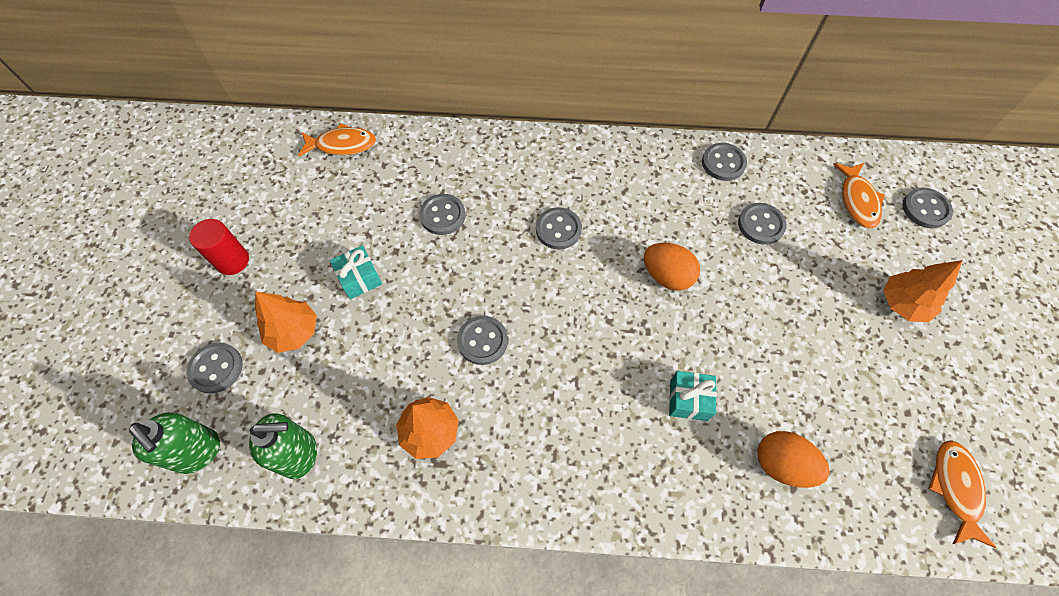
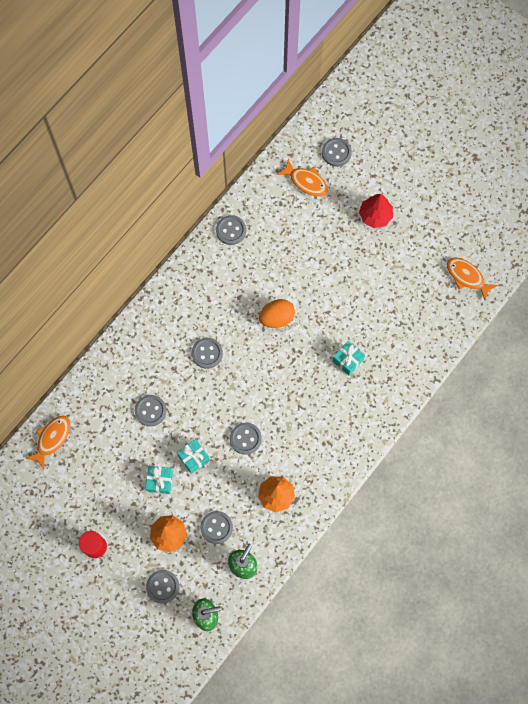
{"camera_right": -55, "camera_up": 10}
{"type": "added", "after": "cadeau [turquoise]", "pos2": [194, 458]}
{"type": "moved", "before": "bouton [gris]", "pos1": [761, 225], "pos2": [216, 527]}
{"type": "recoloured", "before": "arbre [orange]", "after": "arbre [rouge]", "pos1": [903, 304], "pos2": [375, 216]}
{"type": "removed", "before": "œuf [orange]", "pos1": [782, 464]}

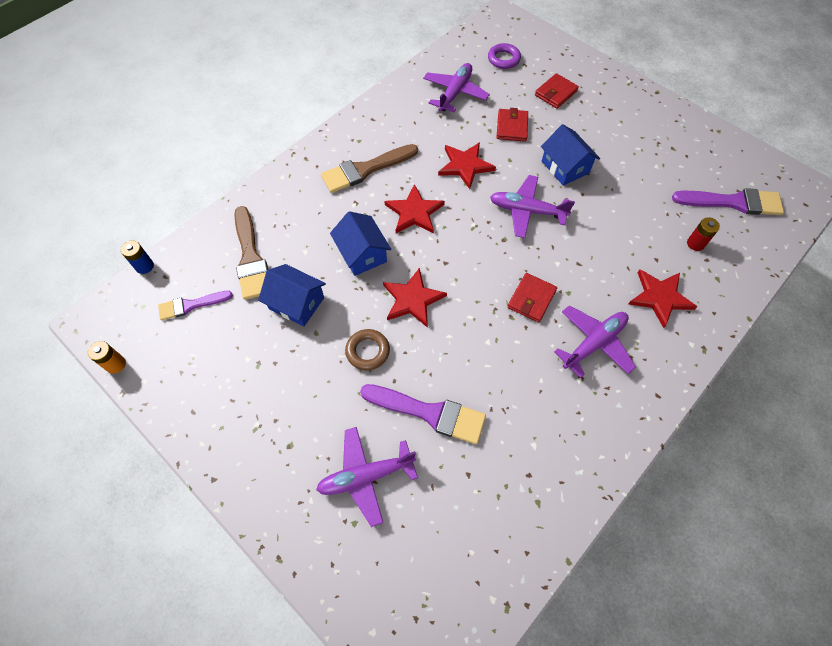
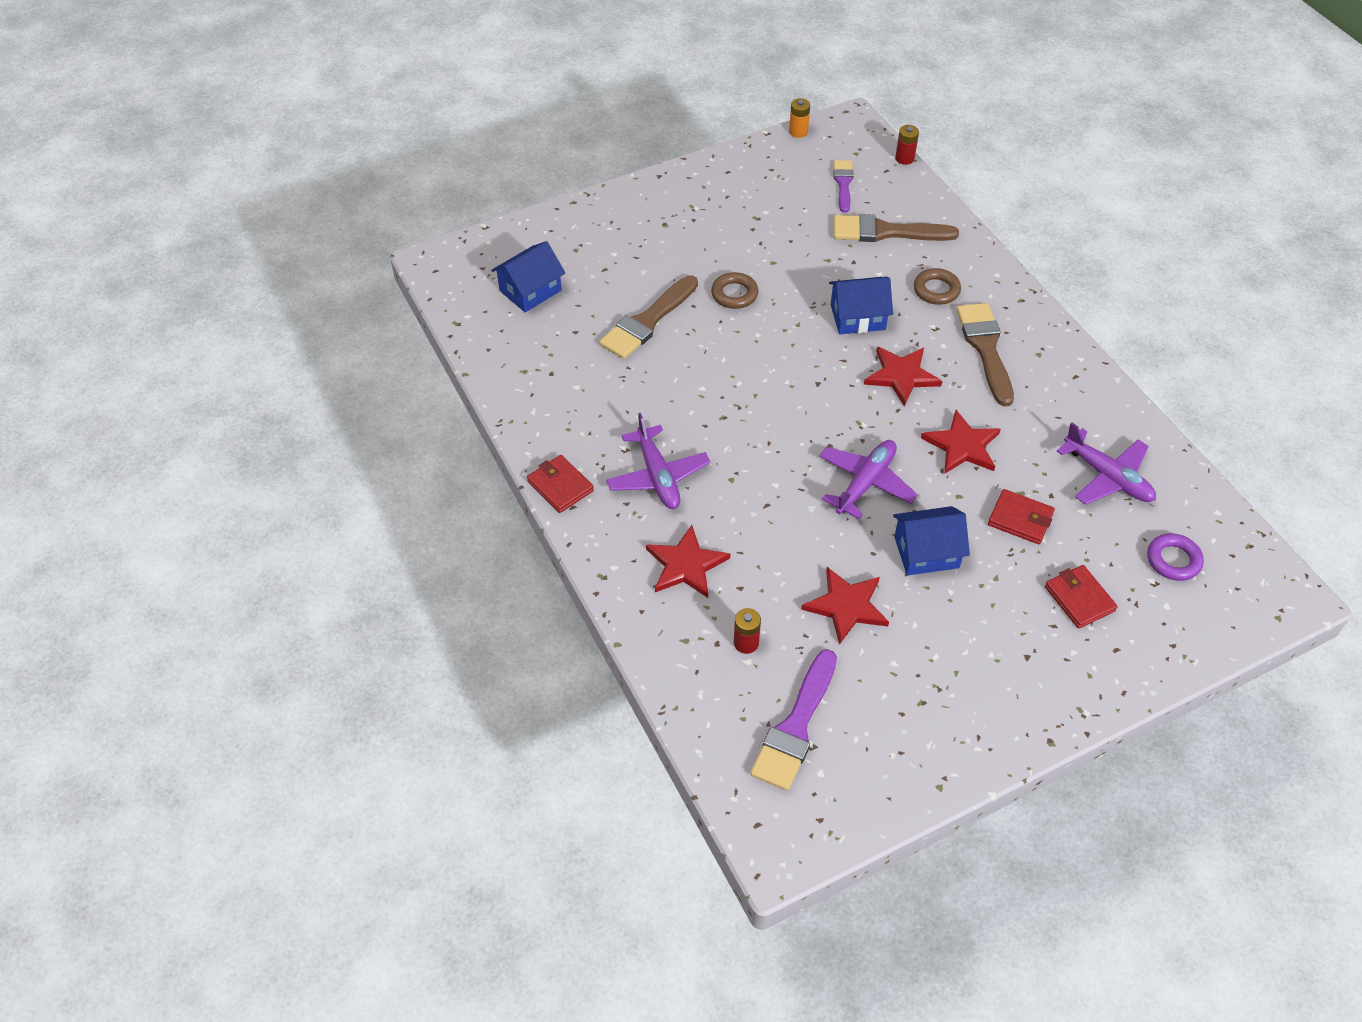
{"camera_right": 110, "camera_up": -10}
{"type": "moved", "before": "maison [bleu]", "pos1": [296, 303], "pos2": [530, 290]}
{"type": "moved", "before": "portefeuille [rouge]", "pos1": [531, 299], "pos2": [560, 486]}
{"type": "recoloured", "before": "pinceau [violet]", "after": "pinceau [marron]", "pos1": [429, 413], "pos2": [648, 321]}
{"type": "moved", "before": "étoile [rouge]", "pos1": [412, 299], "pos2": [846, 606]}
{"type": "recoloured", "before": "pile [bleu]", "after": "pile [rouge]", "pos1": [144, 266], "pos2": [904, 158]}
{"type": "added", "after": "anneau [marron]", "pos2": [936, 290]}
{"type": "removed", "before": "avion [violet]", "pos1": [366, 476]}

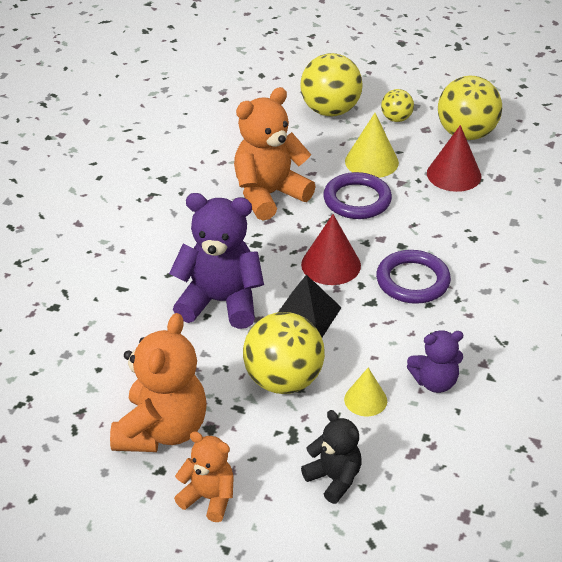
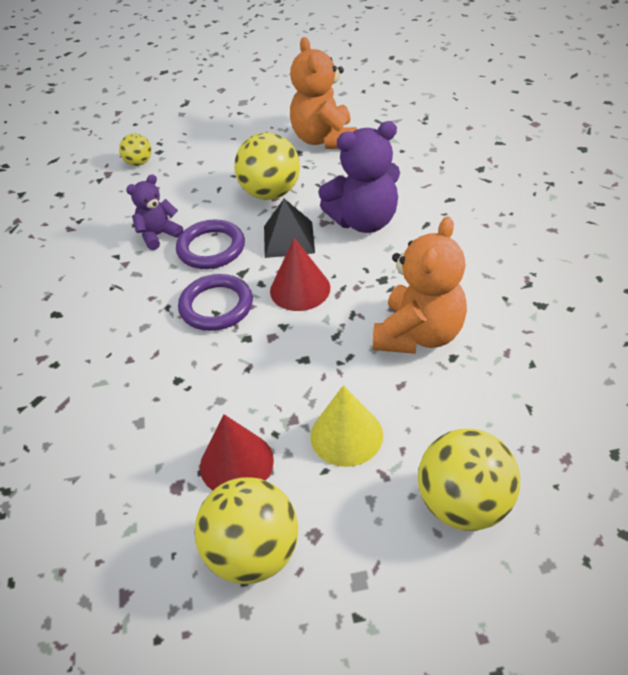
{"camera_right": 155, "camera_up": 5}
{"type": "moved", "before": "balle [jaune]", "pos1": [396, 119], "pos2": [139, 163]}
{"type": "moved", "before": "anneau [violet]", "pos1": [357, 200], "pos2": [211, 248]}
{"type": "removed", "before": "ours en peluche [orange]", "pos1": [209, 498]}
{"type": "removed", "before": "ours en peluche [noir]", "pos1": [334, 479]}
{"type": "removed", "before": "cône [jaune]", "pos1": [365, 400]}

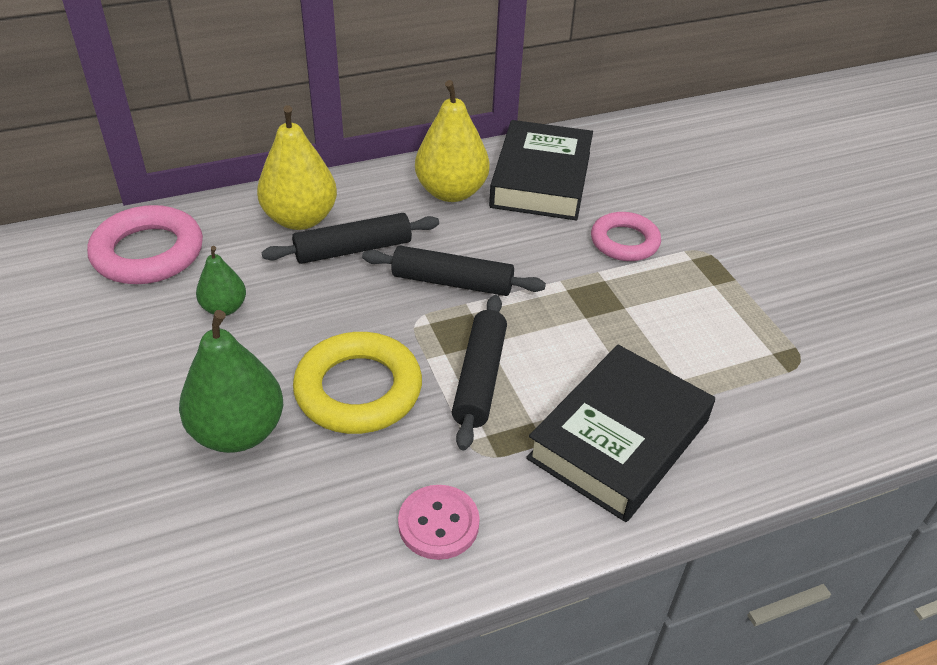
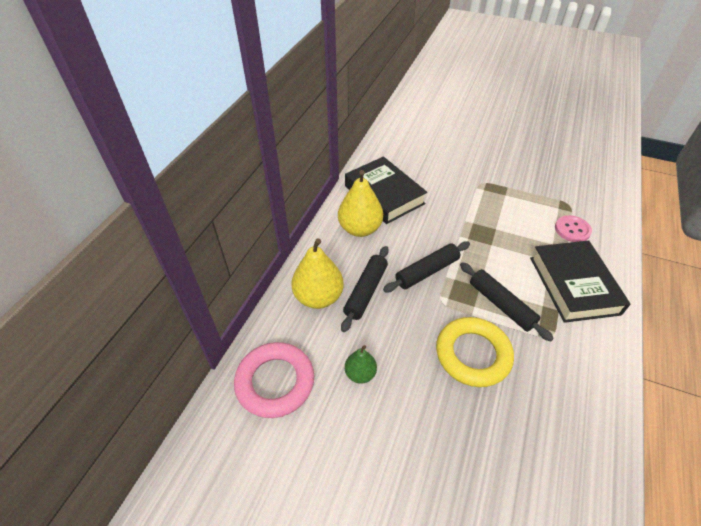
{"camera_right": -45, "camera_up": 5}
{"type": "moved", "before": "bouton [rose]", "pos1": [438, 523], "pos2": [572, 230]}
{"type": "removed", "before": "poire [vert]", "pos1": [238, 432]}
{"type": "removed", "before": "anneau [rose]", "pos1": [624, 242]}

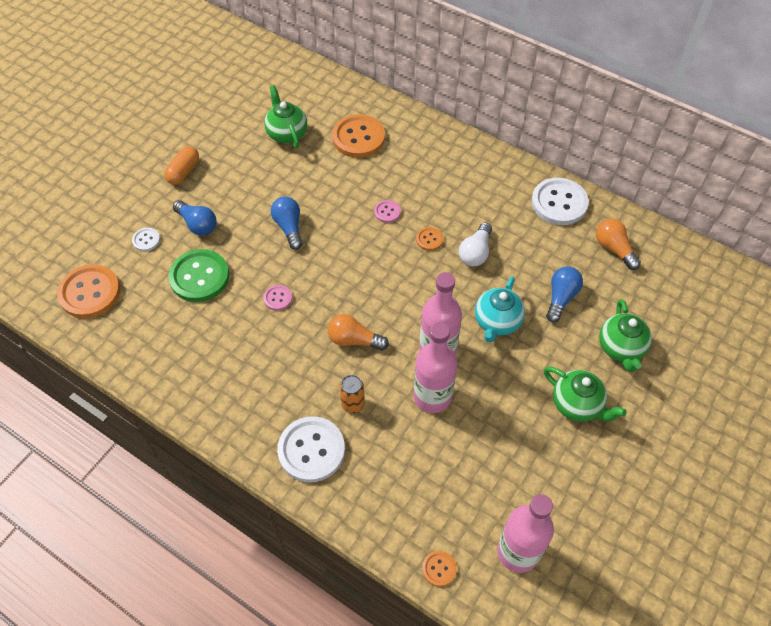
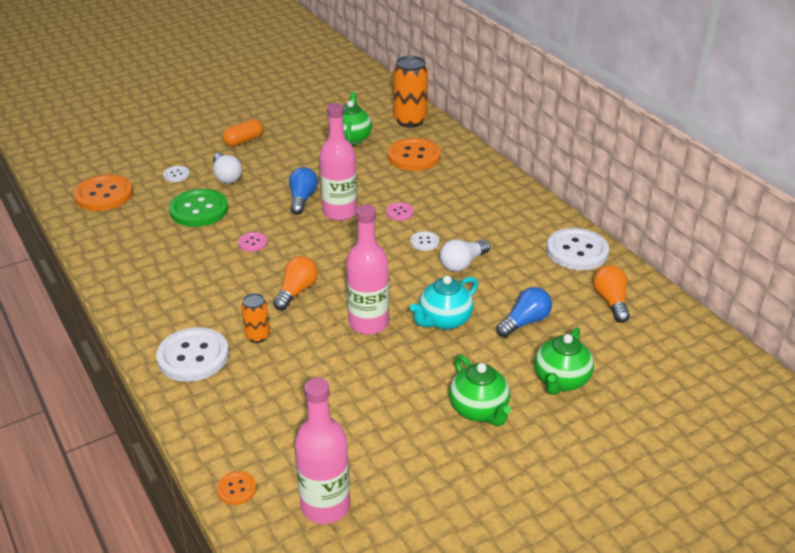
{"camera_right": 25, "camera_up": -20}
{"type": "recoloured", "before": "ampoule [bleu]", "after": "ampoule [blanc]", "pos1": [197, 224], "pos2": [226, 176]}
{"type": "turned", "before": "ampoule [orange]", "pos1": [354, 340], "pos2": [296, 291], "turn": 75}
{"type": "moved", "before": "bouteille [rose]", "pos1": [432, 396], "pos2": [340, 212]}
{"type": "added", "after": "canette [orange]", "pos2": [410, 121]}
{"type": "recoloured", "before": "bouton [orange]", "after": "bouton [blanc]", "pos1": [429, 239], "pos2": [424, 242]}

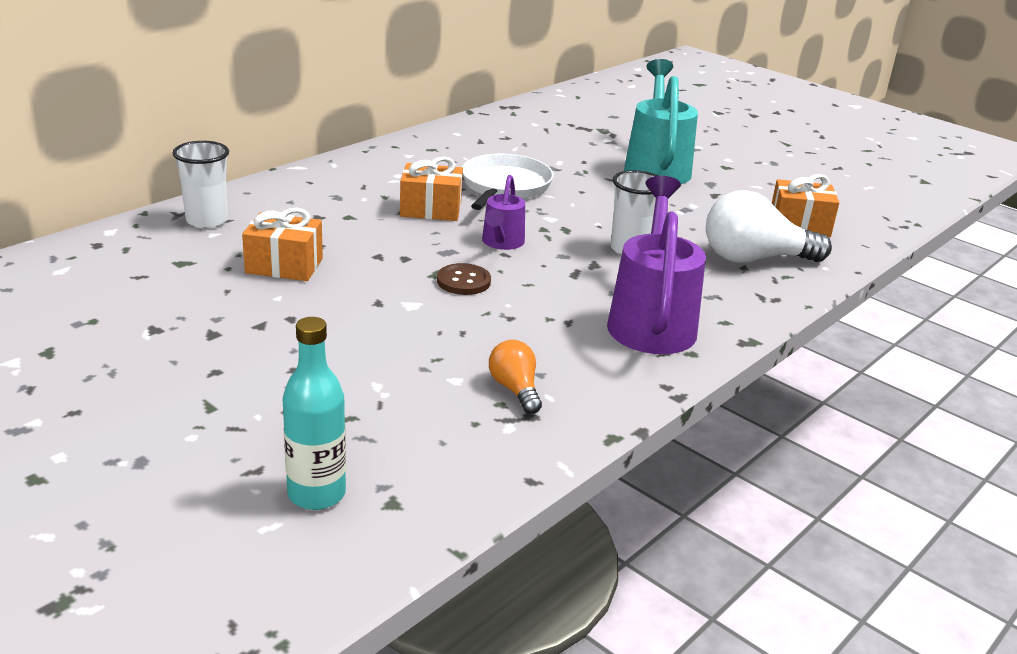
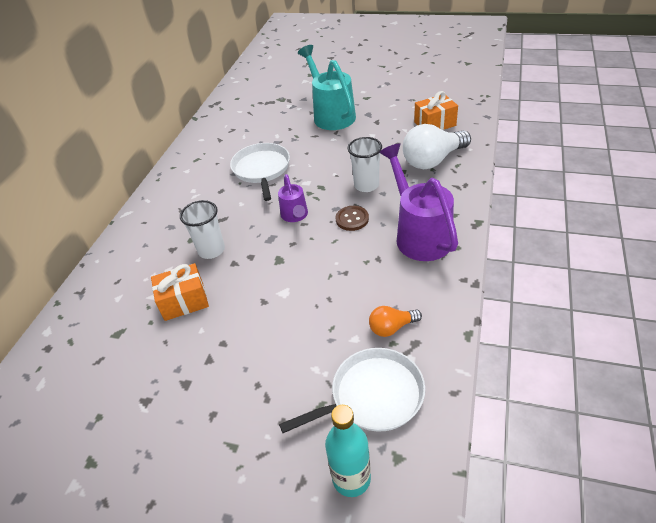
{"camera_right": -20, "camera_up": 15}
{"type": "moved", "before": "gobelet [blanc]", "pos1": [207, 221], "pos2": [211, 250]}
{"type": "added", "after": "poêle [blanc]", "pos2": [372, 396]}
{"type": "moved", "before": "bouton [marron]", "pos1": [463, 281], "pos2": [352, 219]}
{"type": "turned", "before": "ampoule [orange]", "pos1": [515, 390], "pos2": [392, 327], "turn": -60}
{"type": "removed", "before": "cadeau [orange]", "pos1": [431, 209]}

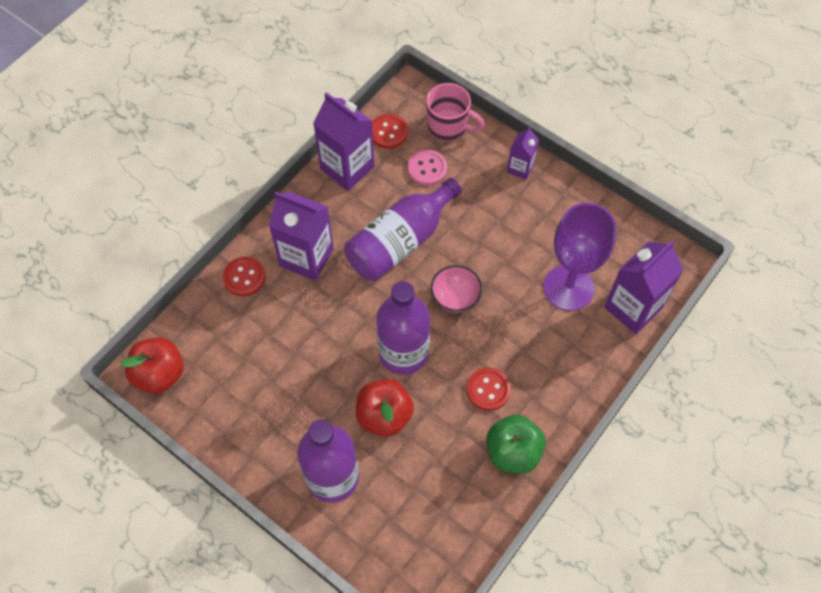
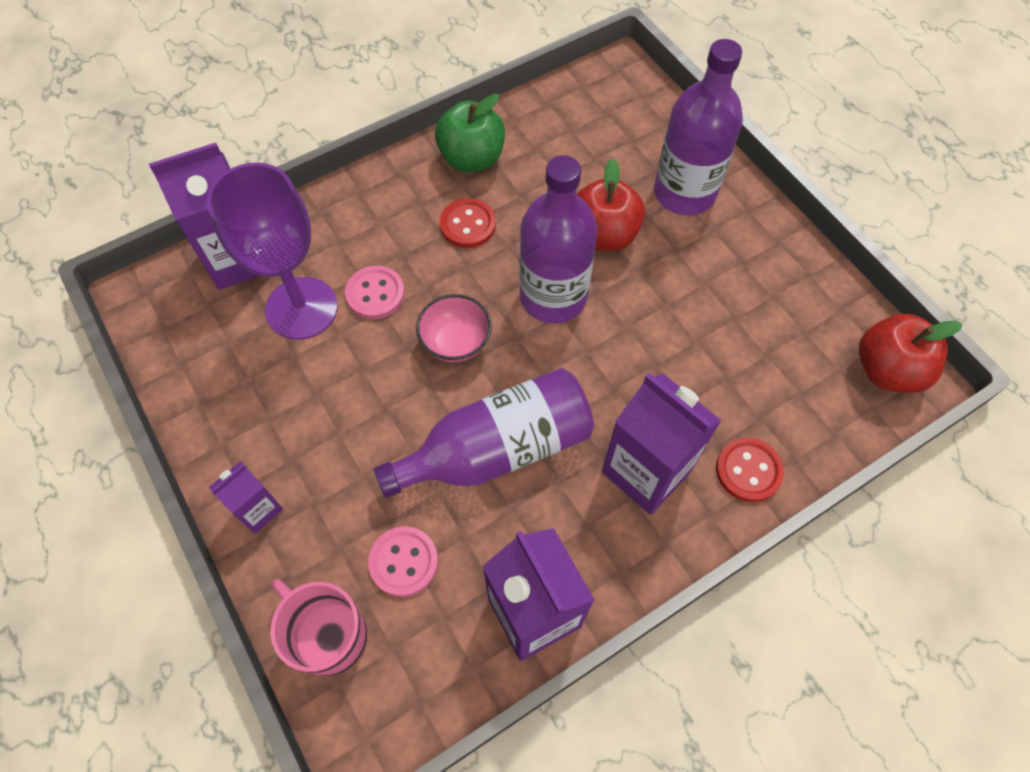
{"camera_right": -160, "camera_up": 0}
{"type": "added", "after": "bouton [rose]", "pos2": [375, 294]}
{"type": "removed", "before": "bouton [rouge]", "pos1": [388, 132]}

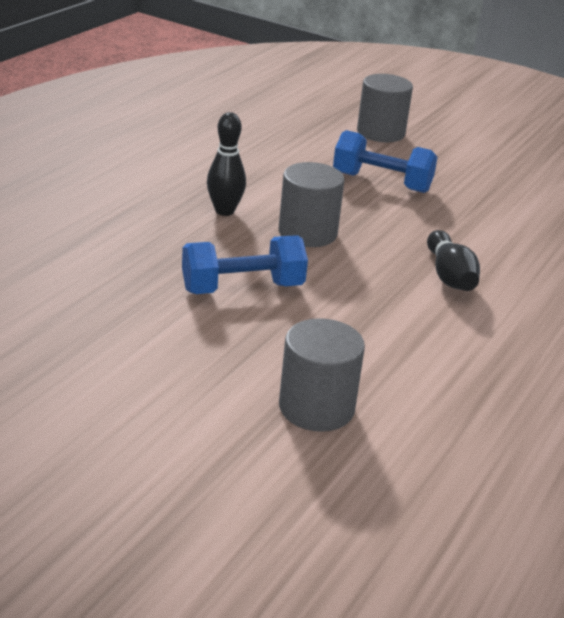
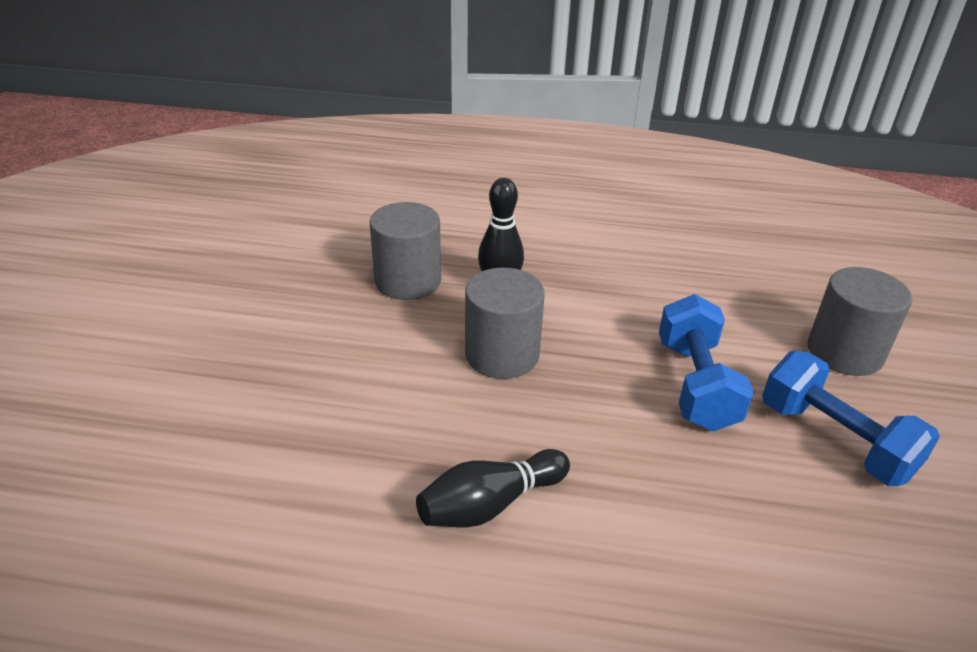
{"camera_right": 70, "camera_up": 5}
{"type": "moved", "before": "cylindre [gris]", "pos1": [316, 407], "pos2": [408, 281]}
{"type": "moved", "before": "haltère [bleu]", "pos1": [242, 288], "pos2": [834, 440]}

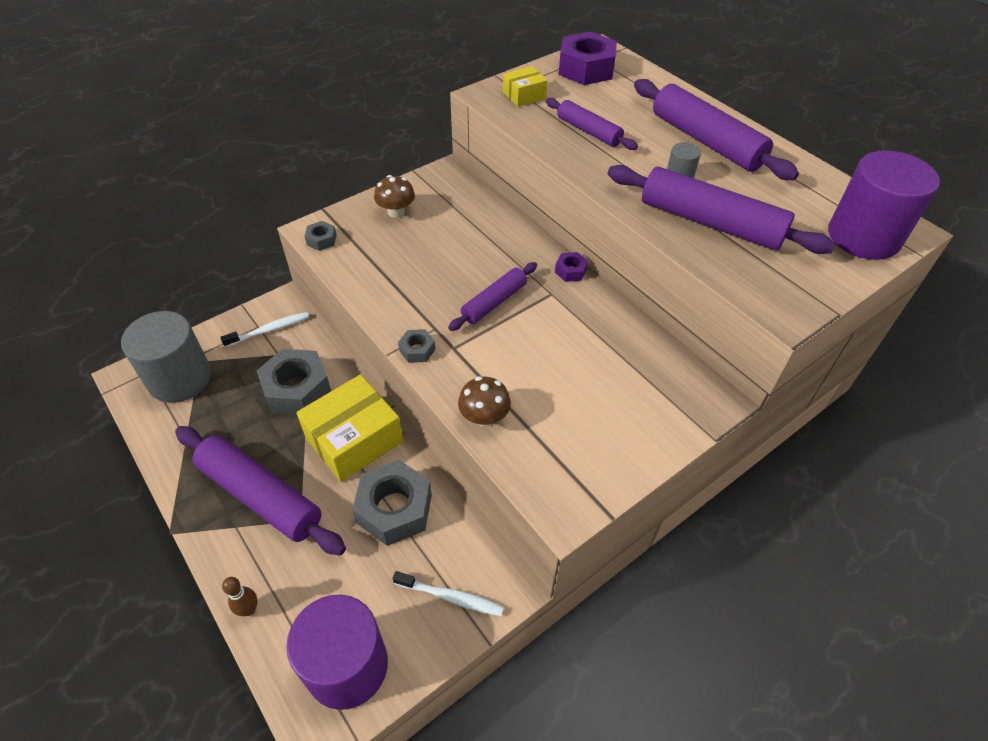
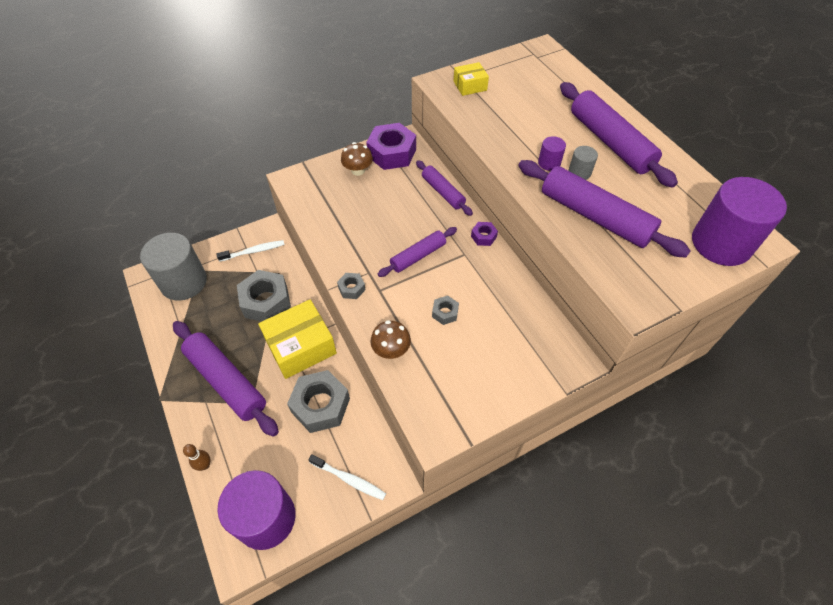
{"camera_right": 10, "camera_up": 5}
{"type": "moved", "before": "écrou [violet]", "pos1": [586, 69], "pos2": [392, 153]}
{"type": "moved", "before": "rouleau à pâtisserie [violet]", "pos1": [588, 131], "pos2": [443, 192]}
{"type": "moved", "before": "écrou [gris]", "pos1": [321, 240], "pos2": [445, 313]}
{"type": "added", "after": "cylindre [violet]", "pos2": [549, 163]}

